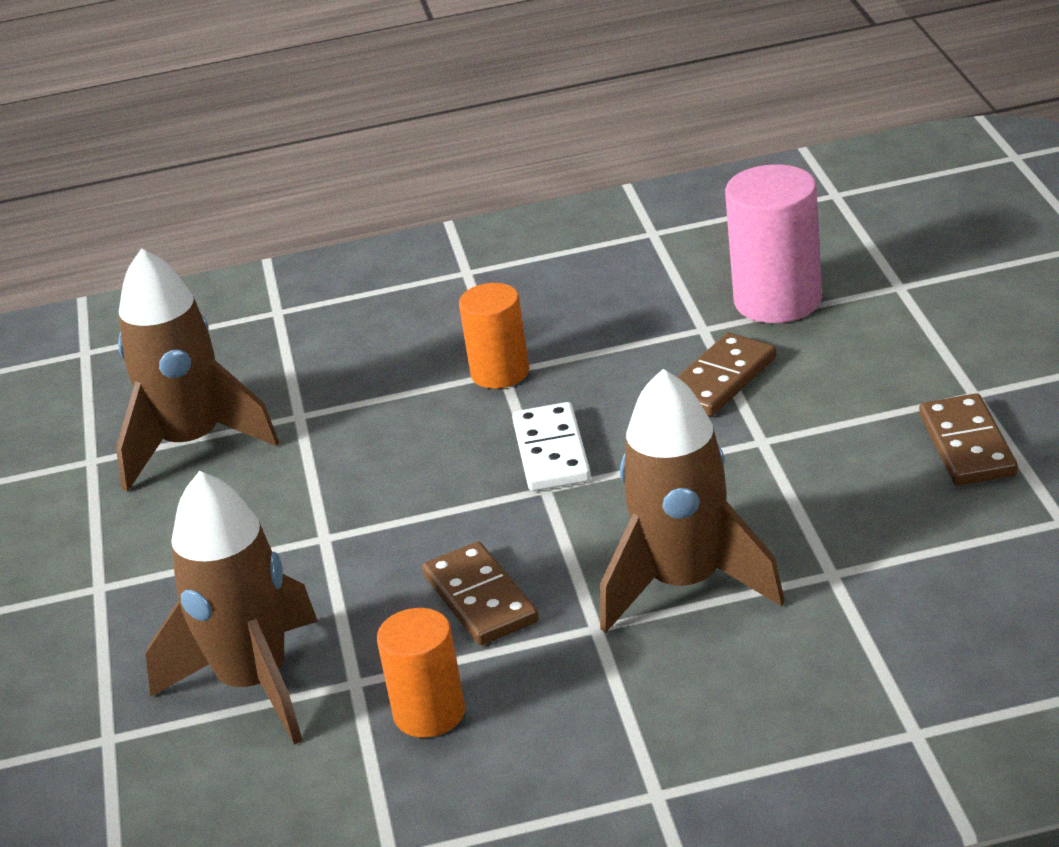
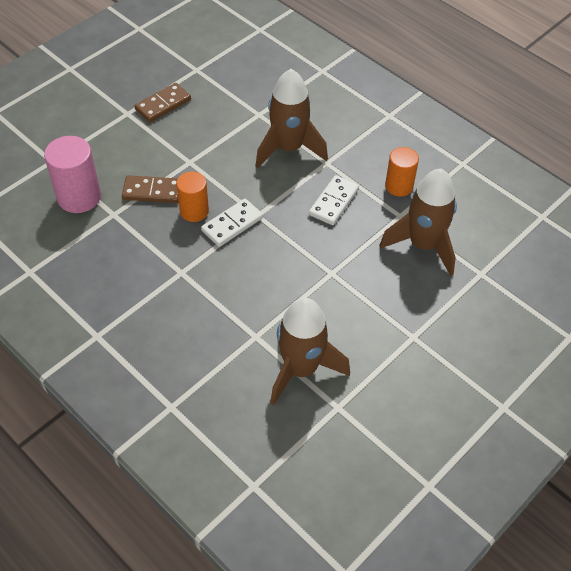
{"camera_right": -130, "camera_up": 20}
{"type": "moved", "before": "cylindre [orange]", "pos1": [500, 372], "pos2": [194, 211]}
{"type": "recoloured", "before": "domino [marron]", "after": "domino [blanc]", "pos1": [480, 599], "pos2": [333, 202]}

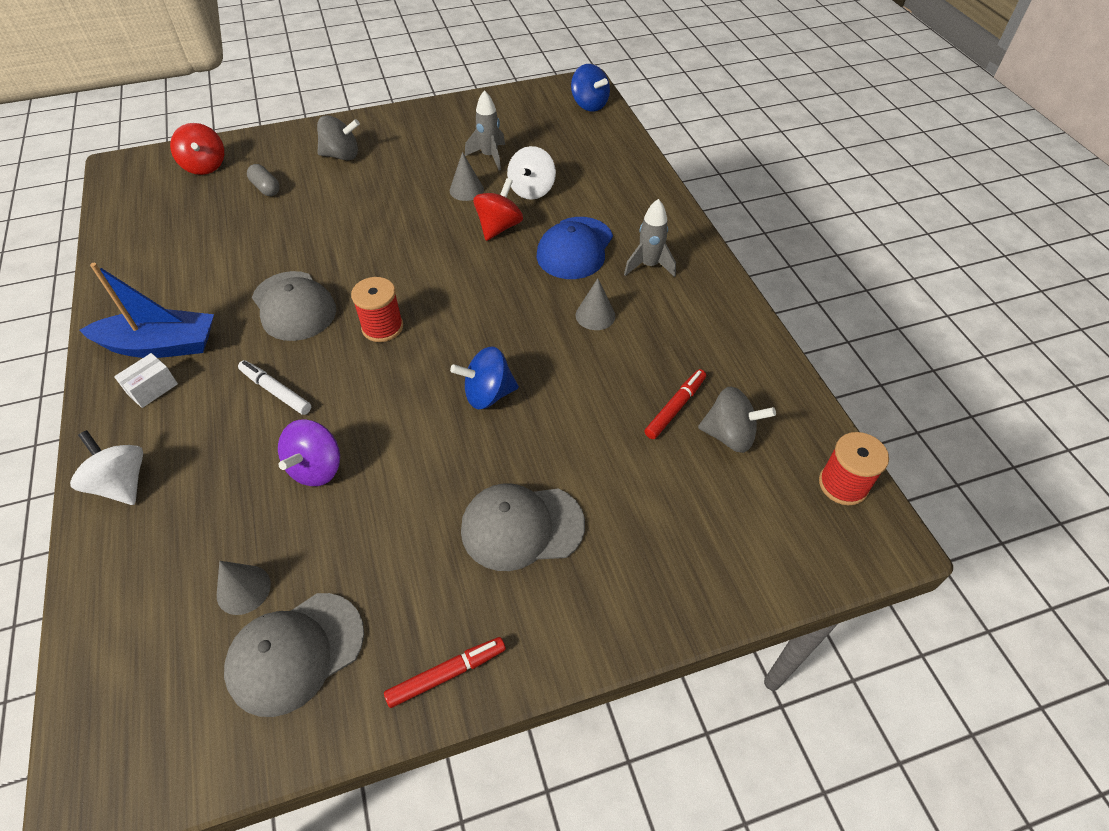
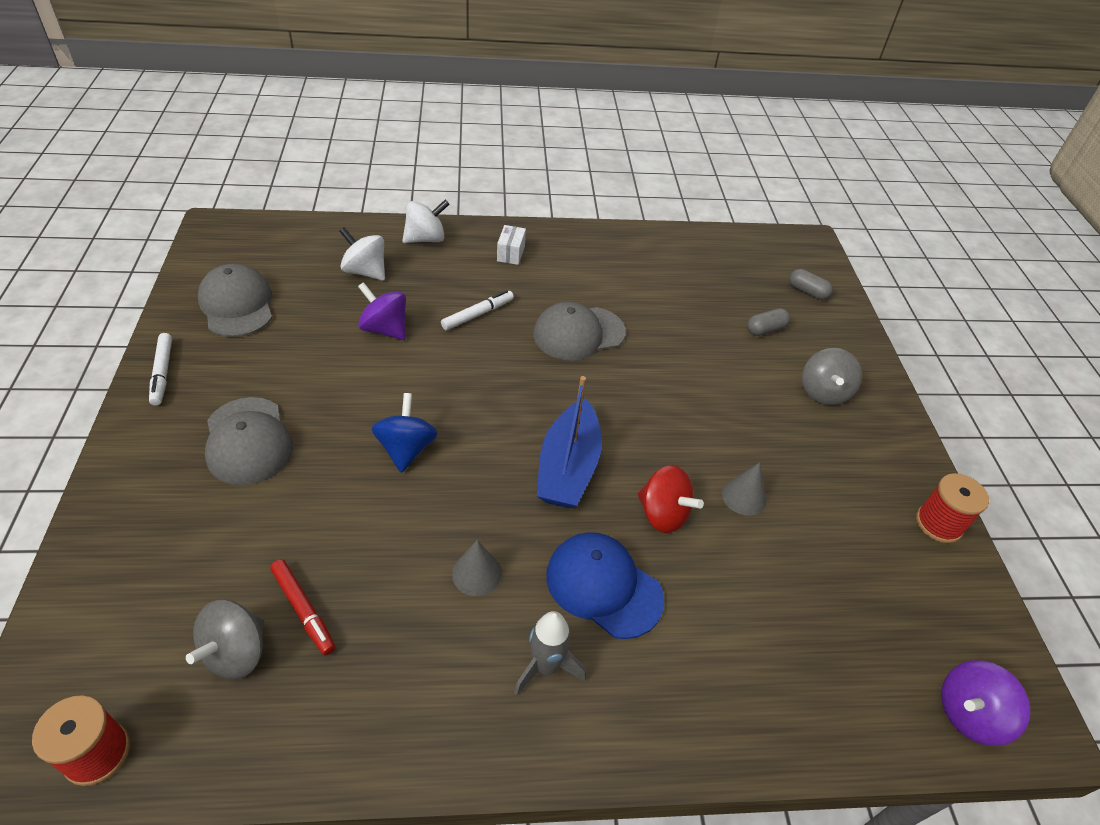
{"camera_right": 100, "camera_up": -5}
{"type": "recoloured", "before": "feutre [rouge]", "after": "feutre [blanc]", "pos1": [447, 674], "pos2": [162, 373]}
{"type": "turned", "before": "casquette [gris]", "pos1": [522, 527], "pos2": [248, 441], "turn": 150}
{"type": "moved", "before": "toupie [blanc]", "pos1": [532, 190], "pos2": [365, 271]}
{"type": "turned", "before": "boîte [blanc]", "pos1": [152, 389], "pos2": [511, 253], "turn": 45}
{"type": "moved", "before": "bateau [bleu]", "pos1": [161, 345], "pos2": [568, 467]}
{"type": "replaced", "before": "toupie [rouge]", "after": "gélule [gris]", "pos1": [205, 166], "pos2": [807, 292]}
{"type": "moved", "before": "bobine [rouge]", "pos1": [382, 327], "pos2": [938, 524]}
{"type": "recoloured", "before": "toupie [bleu]", "after": "toupie [violet]", "pos1": [589, 105], "pos2": [969, 714]}
{"type": "removed", "before": "cône [gris]", "pos1": [243, 589]}
{"type": "removed", "before": "fusée [gris]", "pos1": [489, 156]}

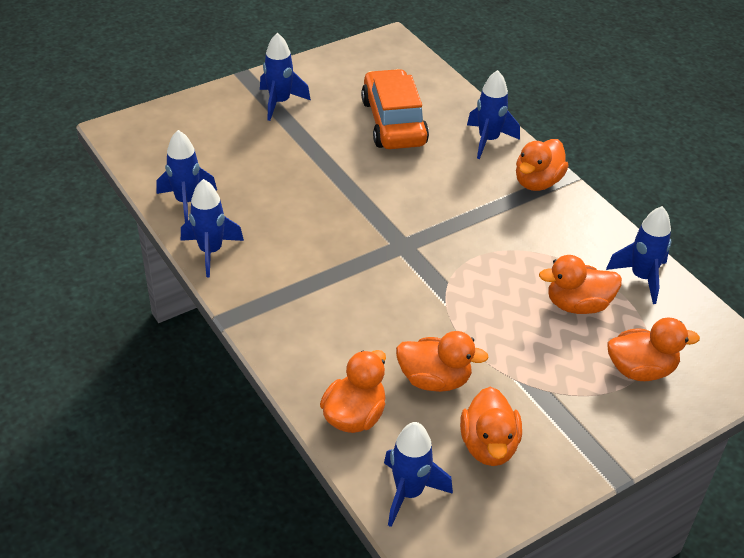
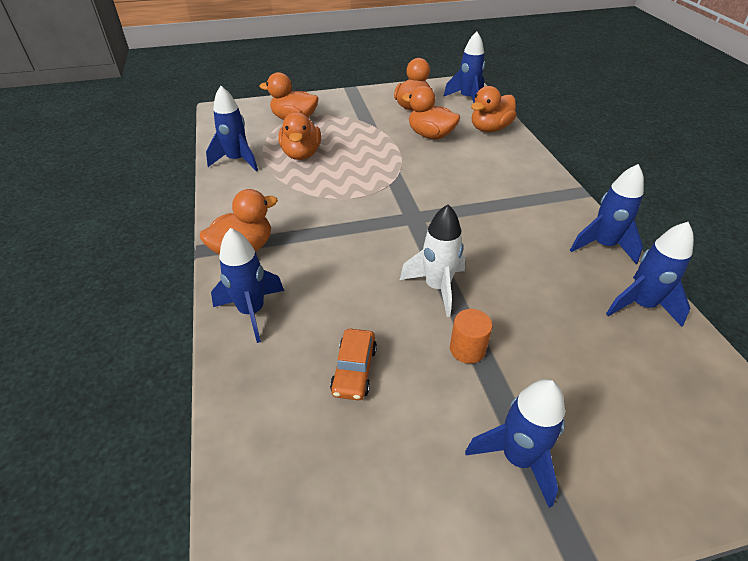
{"camera_right": -160, "camera_up": 0}
{"type": "turned", "before": "canard [orange]", "pos1": [577, 305], "pos2": [301, 154], "turn": 75}
{"type": "resized", "before": "voiture [orange]", "pos1": [393, 122], "pos2": [354, 370], "scale": 0.49}
{"type": "added", "after": "fusée [blanc]", "pos2": [437, 287]}
{"type": "added", "after": "cylindre [orange]", "pos2": [467, 349]}

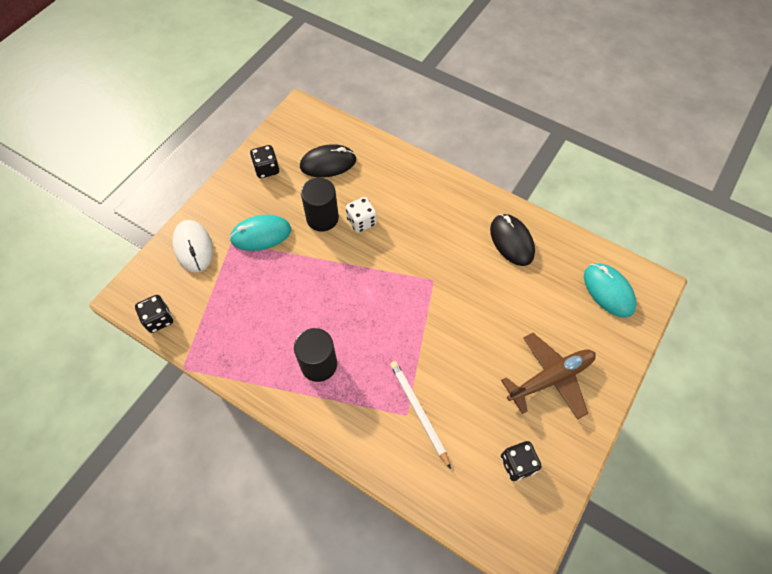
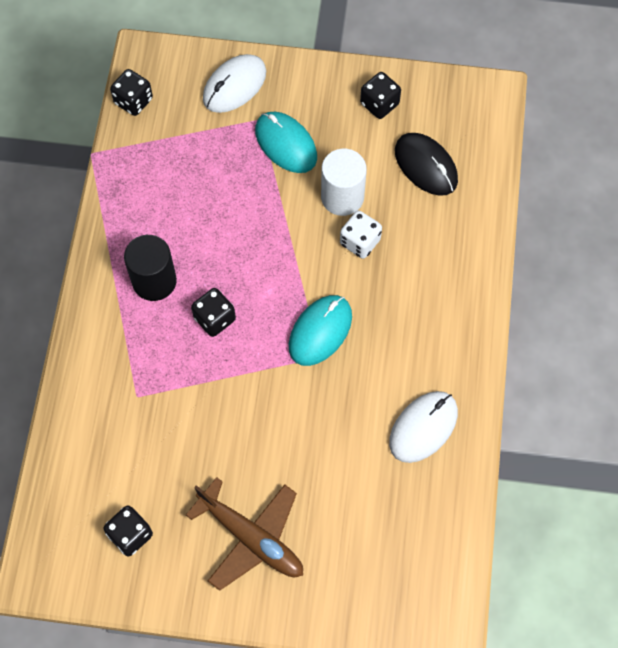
{"camera_right": 65, "camera_up": 5}
{"type": "added", "after": "dé [noir]", "pos2": [214, 319]}
{"type": "moved", "before": "souris [turquoise]", "pos1": [608, 291], "pos2": [320, 331]}
{"type": "recoloured", "before": "cylindre [noir]", "after": "cylindre [blanc]", "pos1": [322, 218], "pos2": [342, 197]}
{"type": "recoloured", "before": "souris [noir]", "after": "souris [blanc]", "pos1": [511, 241], "pos2": [423, 427]}
{"type": "removed", "before": "crayon [blanc]", "pos1": [418, 412]}

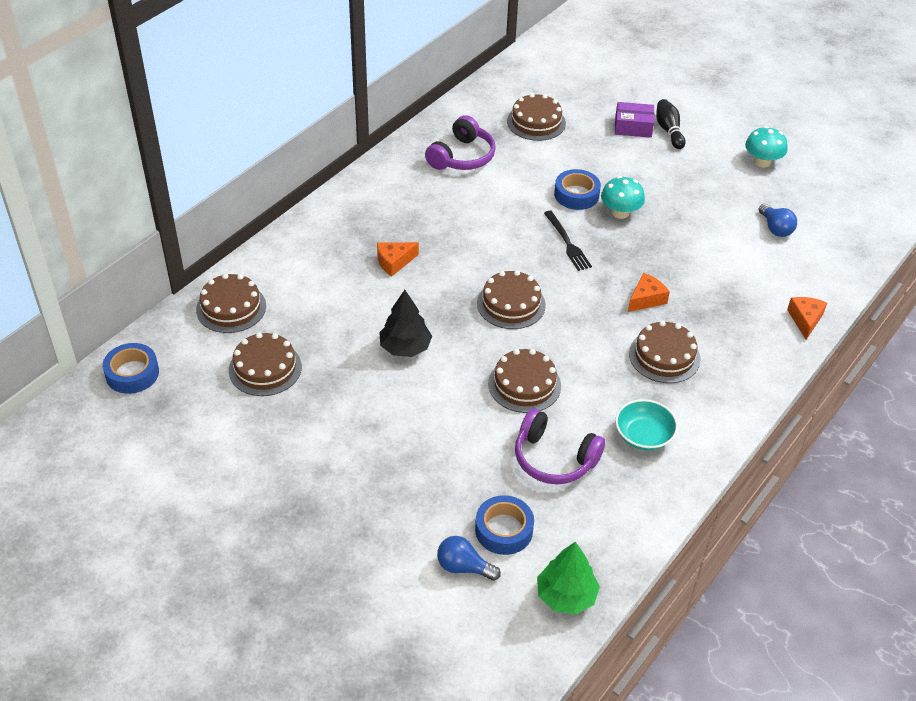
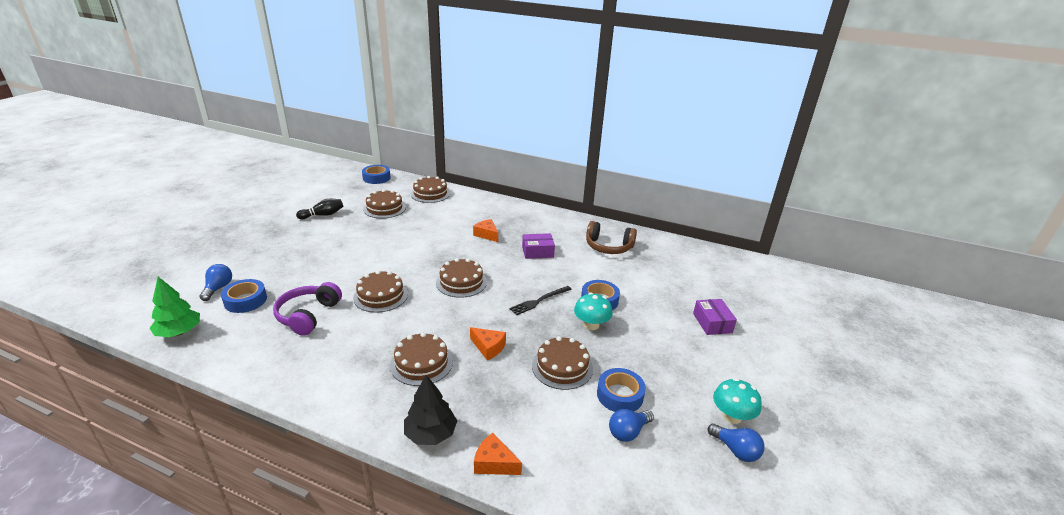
{"camera_right": 75, "camera_up": -15}
{"type": "moved", "before": "quille [noir]", "pos1": [669, 131], "pos2": [323, 215]}
{"type": "moved", "before": "arbre [noir]", "pos1": [405, 347], "pos2": [431, 434]}
{"type": "turned", "before": "fromage [orange]", "pos1": [805, 320], "pos2": [494, 463], "turn": -150}
{"type": "added", "after": "boîte [violet]", "pos2": [537, 252]}
{"type": "moved", "before": "gâteau [marron]", "pos1": [536, 122], "pos2": [562, 367]}
{"type": "recoloured", "before": "casque audio [violet]", "after": "casque audio [marron]", "pos1": [462, 157], "pos2": [608, 247]}
{"type": "added", "after": "ruban adhésif [bleu]", "pos2": [620, 395]}
{"type": "added", "after": "ampoule [bleu]", "pos2": [735, 450]}
{"type": "removed", "before": "bol [turquoise]", "pos1": [643, 435]}

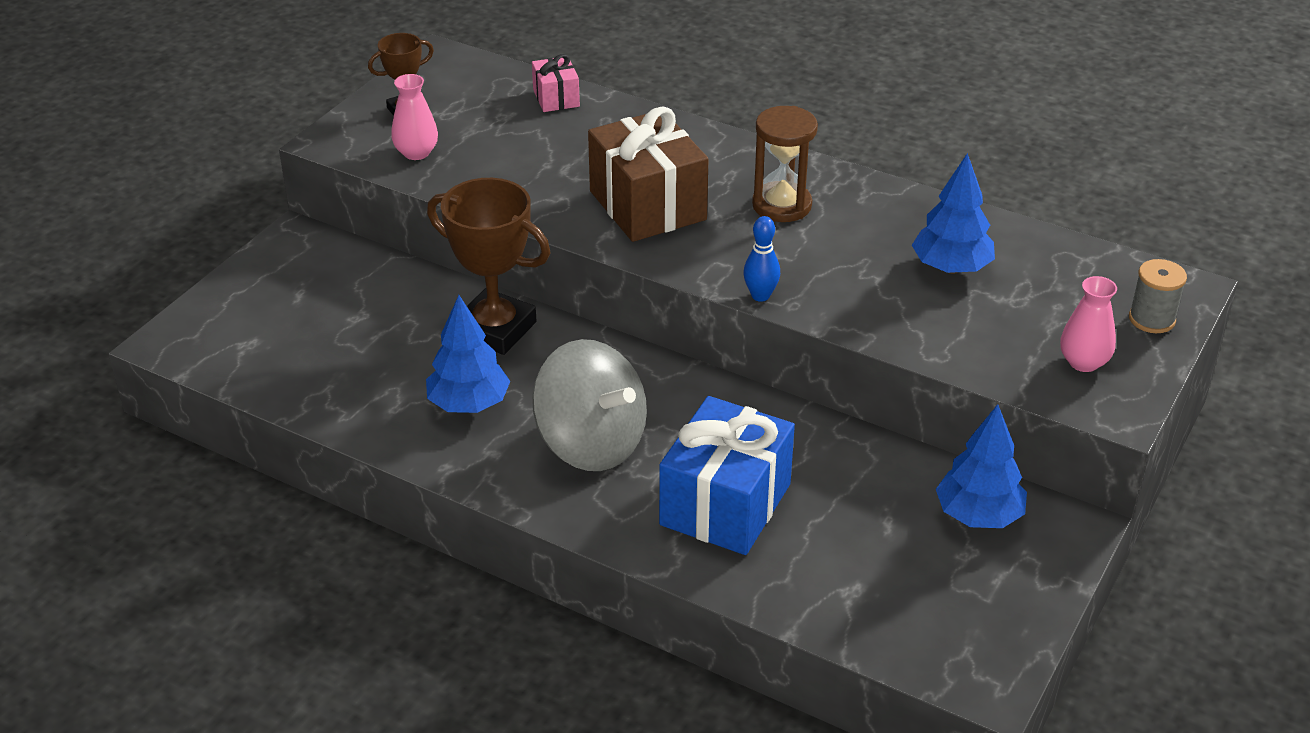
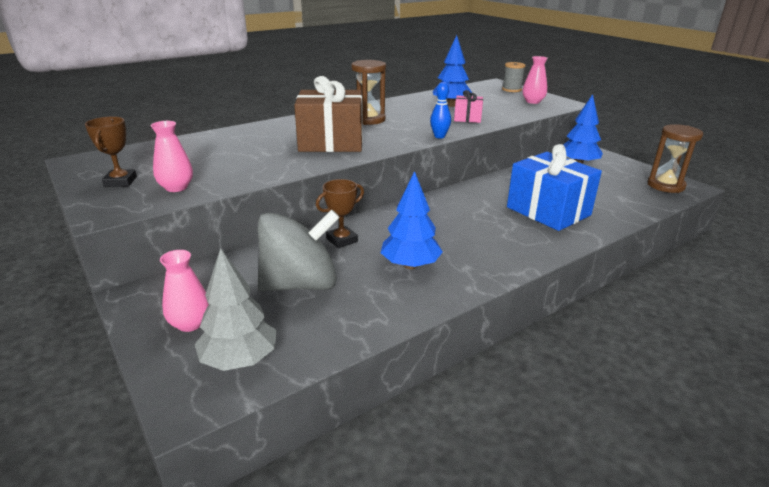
{"camera_right": -65, "camera_up": -10}
{"type": "added", "after": "vase [rose]", "pos2": [190, 323]}
{"type": "added", "after": "arbre [gris]", "pos2": [240, 360]}
{"type": "moved", "before": "toupie [gris]", "pos1": [591, 443], "pos2": [300, 284]}
{"type": "resized", "before": "trophée [marron]", "pos1": [495, 329], "pos2": [342, 240], "scale": 0.54}
{"type": "moved", "before": "cadeau [rose]", "pos1": [556, 98], "pos2": [467, 118]}
{"type": "added", "after": "sablier [marron]", "pos2": [665, 185]}

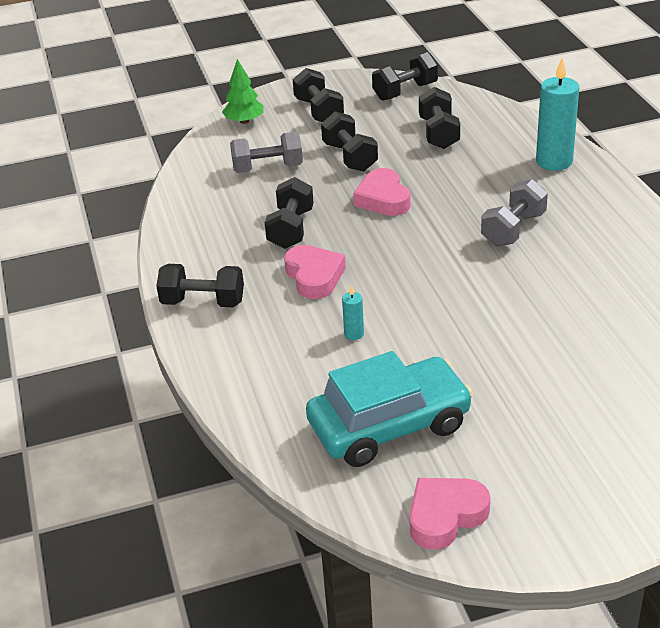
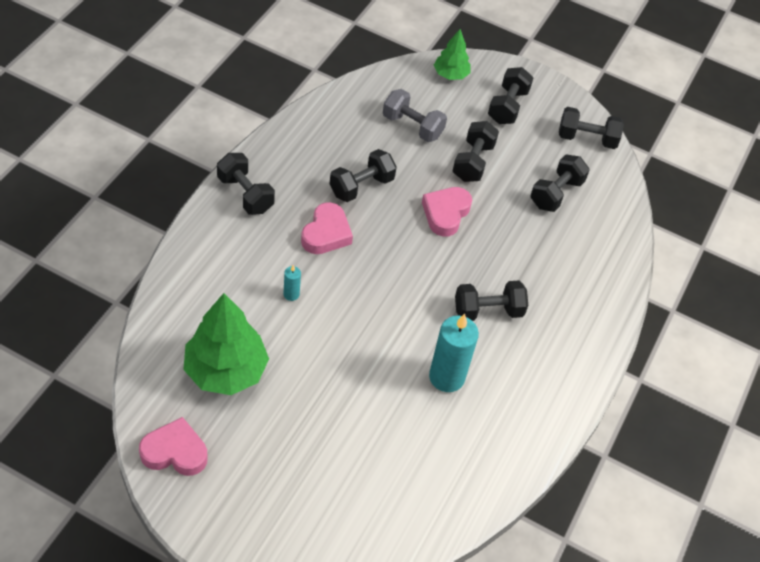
{"camera_right": 35, "camera_up": 15}
{"type": "replaced", "before": "voiture [turquoise]", "after": "arbre [vert]", "pos1": [389, 425], "pos2": [225, 371]}
{"type": "moved", "before": "bougie [turquoise]", "pos1": [554, 161], "pos2": [446, 377]}
{"type": "recoloured", "before": "haltère [gris]", "after": "haltère [noir]", "pos1": [513, 229], "pos2": [488, 311]}

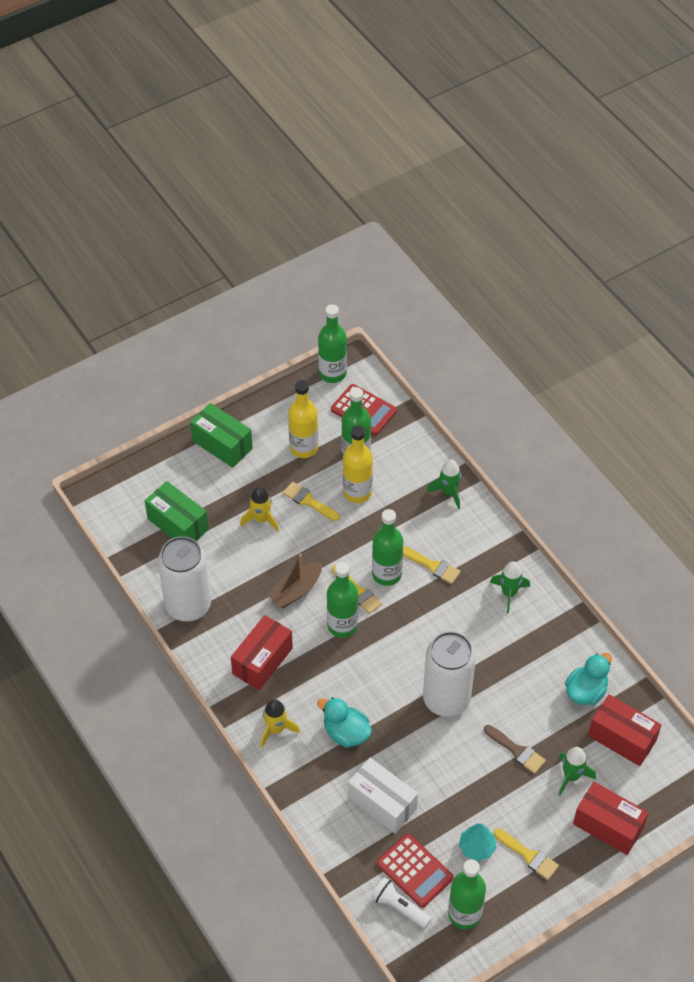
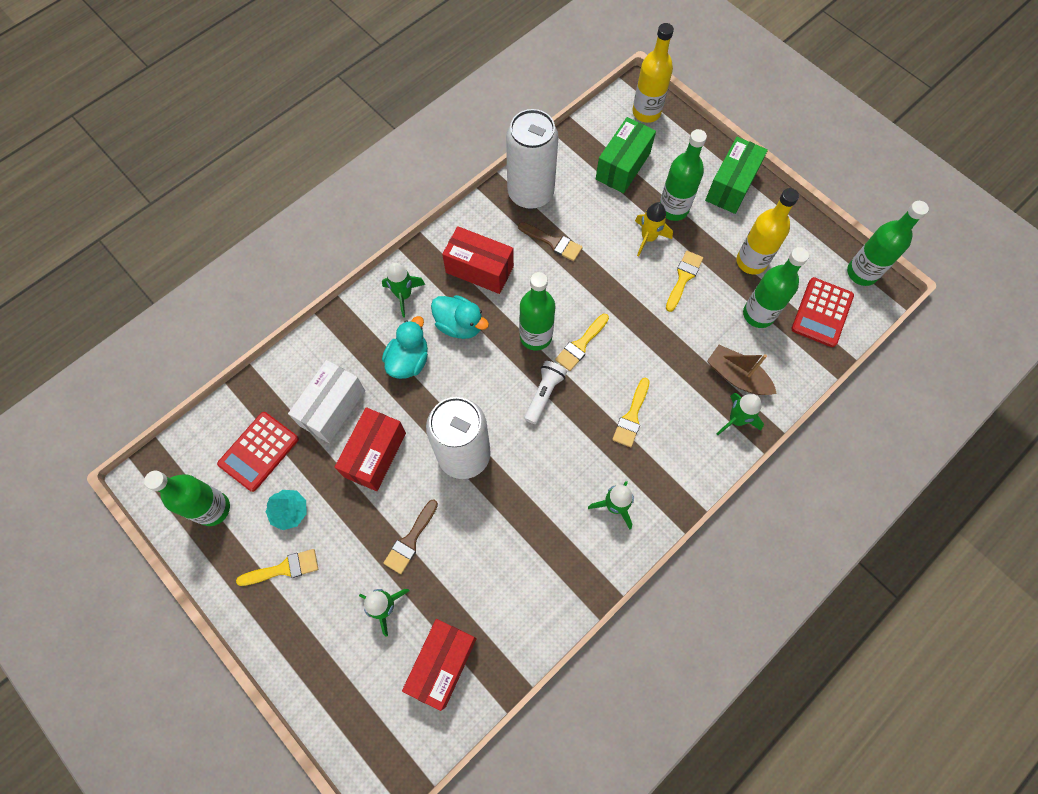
{"camera_right": 80, "camera_up": 15}
{"type": "turned", "before": "pinceau [jaune]", "pos1": [528, 855], "pos2": [284, 568], "turn": -135}
{"type": "moved", "before": "boîte [rouge]", "pos1": [608, 826], "pos2": [375, 455]}
{"type": "recoloured", "before": "fusée [jaune]", "after": "fusée [vert]", "pos1": [276, 729], "pos2": [404, 295]}
{"type": "moved", "before": "canard [turquoise]", "pos1": [586, 691], "pos2": [459, 325]}
{"type": "added", "after": "pinceau [marron]", "pos2": [553, 242]}
{"type": "moved", "before": "lampe de poche [blanc]", "pos1": [399, 907], "pos2": [544, 394]}
{"type": "moved", "before": "bouteille [jaune]", "pos1": [357, 492], "pos2": [646, 112]}
{"type": "moved", "before": "bouteille [vert]", "pos1": [386, 574], "pos2": [673, 209]}
{"type": "moved", "before": "bateau [marron]", "pos1": [295, 591], "pos2": [737, 376]}

